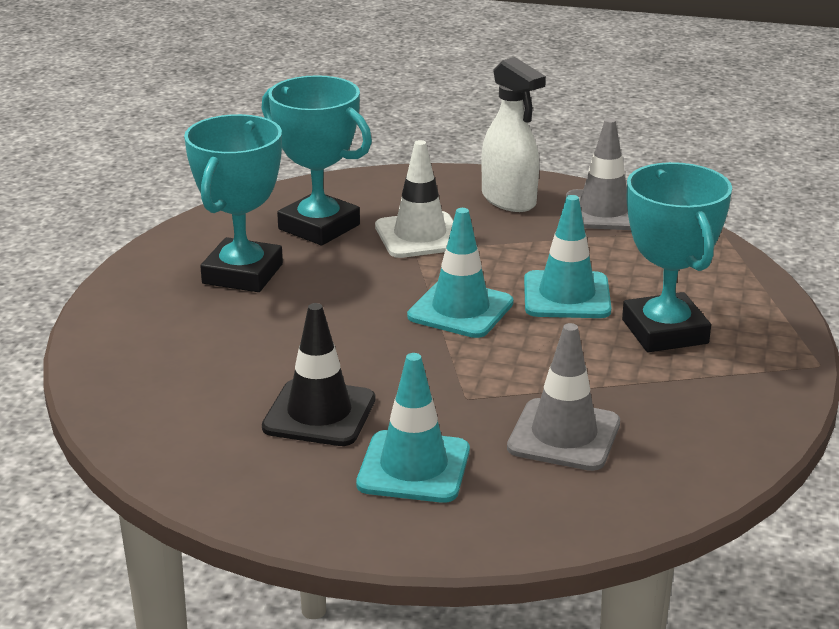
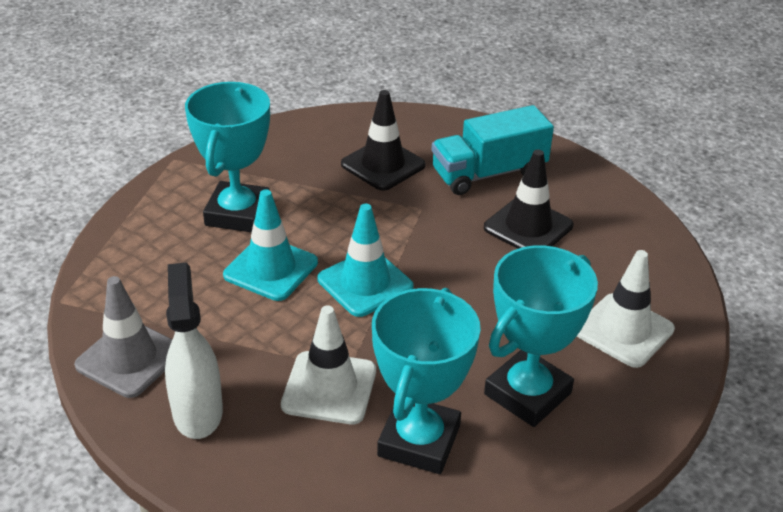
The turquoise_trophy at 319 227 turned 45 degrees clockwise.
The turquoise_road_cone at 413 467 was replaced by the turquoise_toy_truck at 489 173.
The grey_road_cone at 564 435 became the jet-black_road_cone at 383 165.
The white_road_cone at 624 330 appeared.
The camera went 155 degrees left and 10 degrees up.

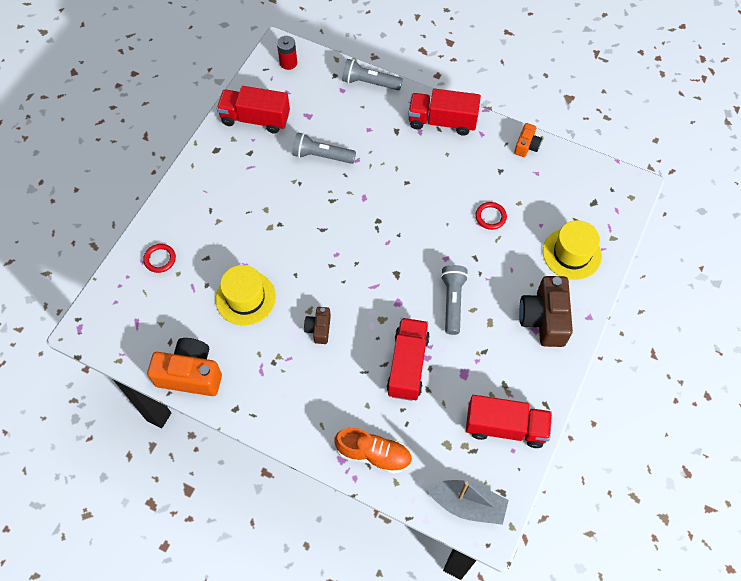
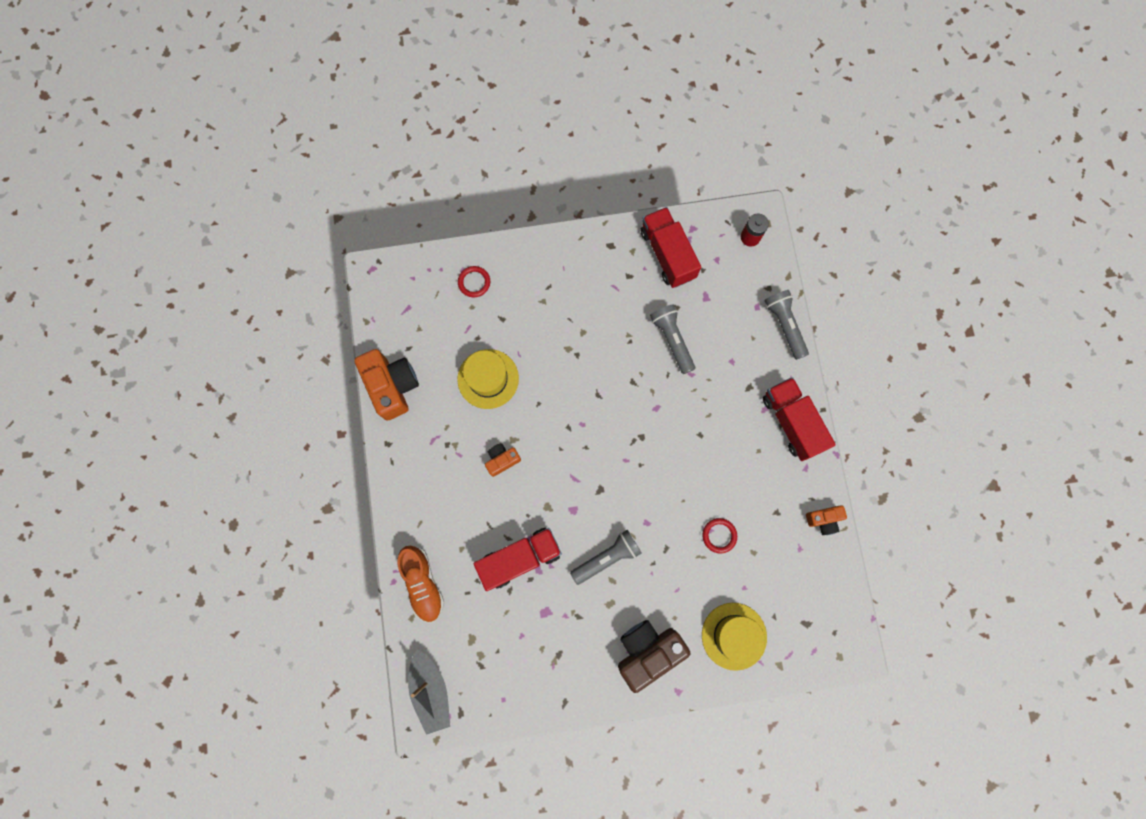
The russet_compact_camera at 319 329 became the orange-coloured_compact_camera at 502 460.
The crimson_toy_truck at 505 427 disappeared.
The camera went 55 degrees right and 15 degrees up.

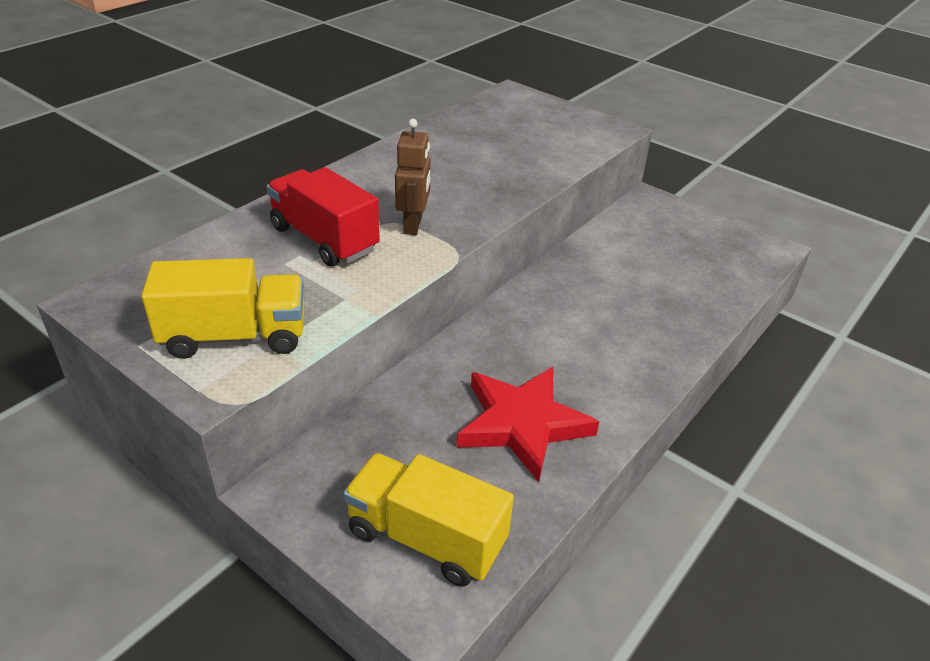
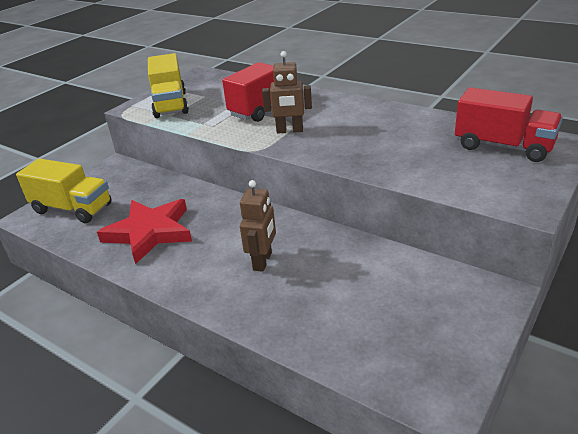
The yellow_toy_truck at 426 537 turned 90 degrees clockwise.
The russet_robot_figure at 263 261 appeared.
The crimson_toy_truck at 503 147 appeared.
The camera went 90 degrees right and 5 degrees down.

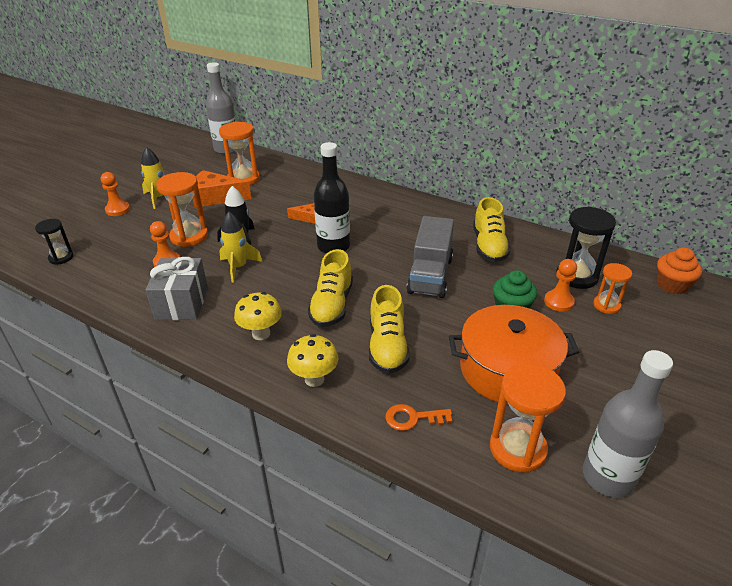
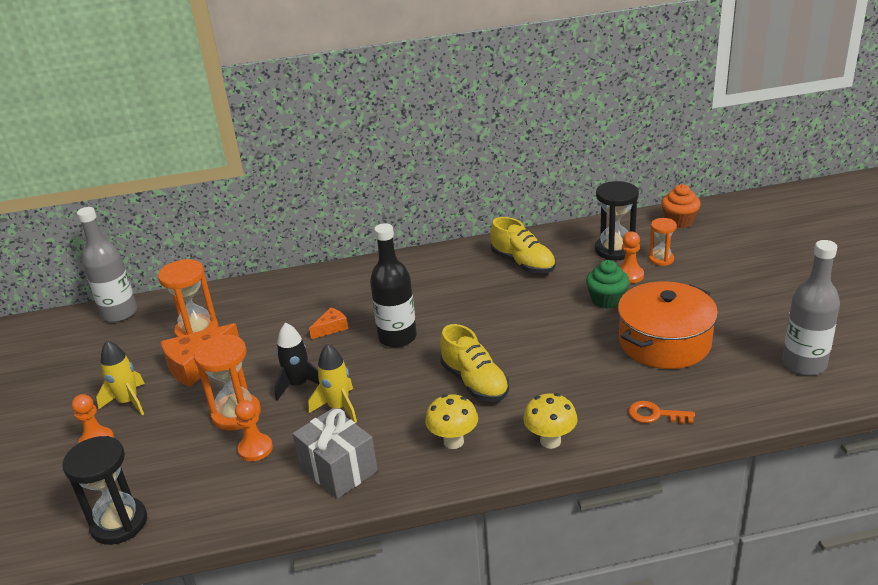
The jet-black_hourglass at 61 258 changed to 1.67 times the size.
The yellow_shoe at 387 346 disappeared.
The orange-coloured_door_key at 413 418 turned 60 degrees clockwise.
The grey_toy_truck at 430 275 disappeared.
The orange-coloured_hourglass at 517 449 disappeared.
The camera went 40 degrees left and 5 degrees down.

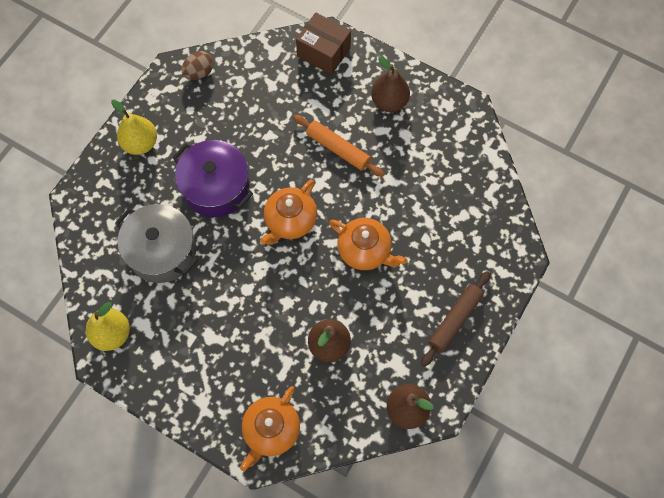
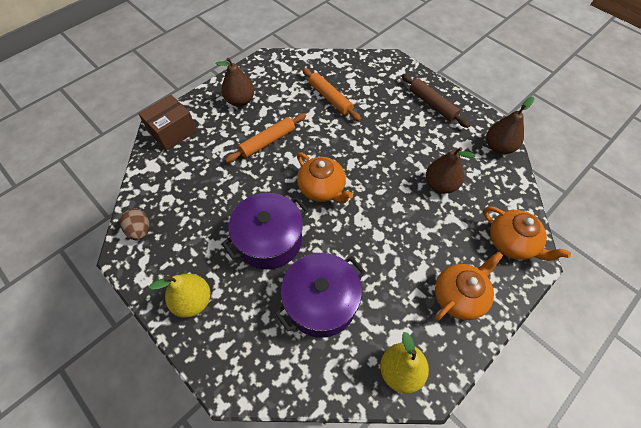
The grey_pot at 162 251 became the royal_purple_pot at 321 302.
The orange-coloured_teapot moved from 365 250 to 459 296.
The orange-coloured_dough_roller at 330 98 appeared.
The camera went 75 degrees left and 10 degrees down.

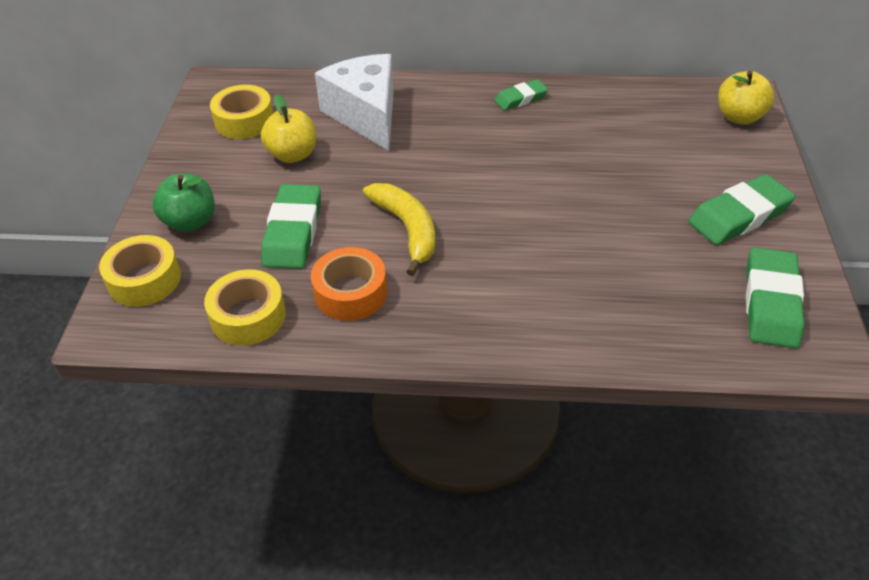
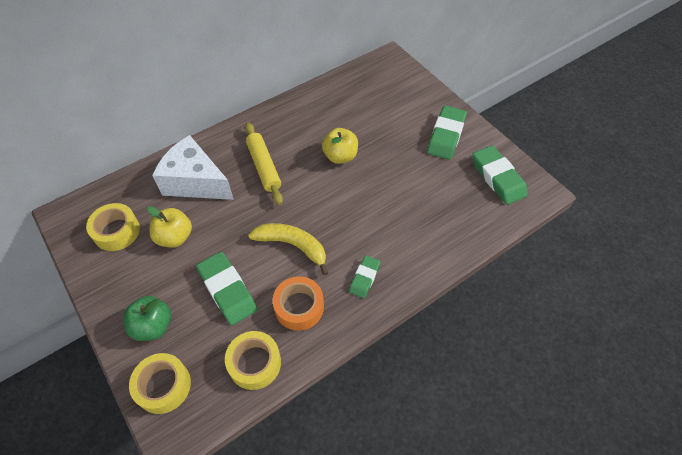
The leaf-green_eraser moved from 520 98 to 364 278.
The yellow_toy_apple moved from 739 117 to 340 156.
The yellow_dough_roller at 264 167 appeared.
The camera went 40 degrees left and 10 degrees up.

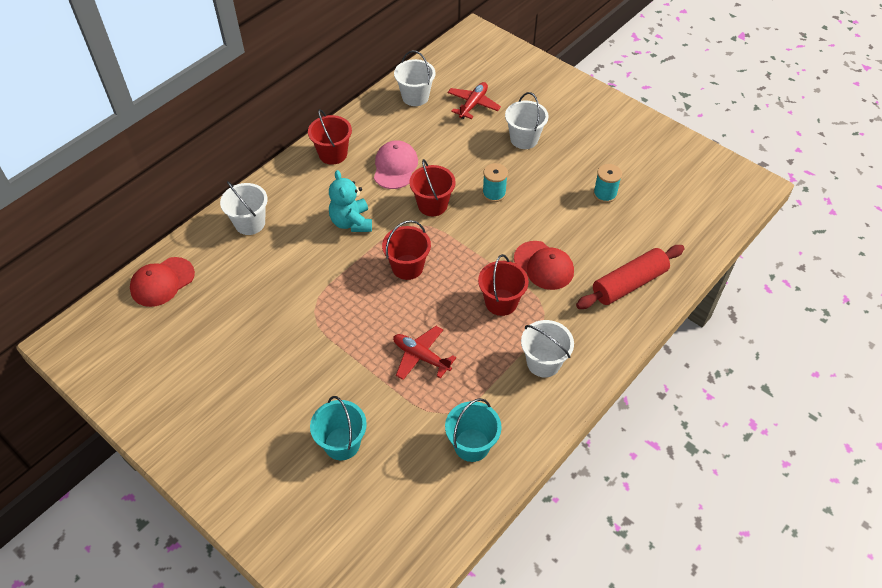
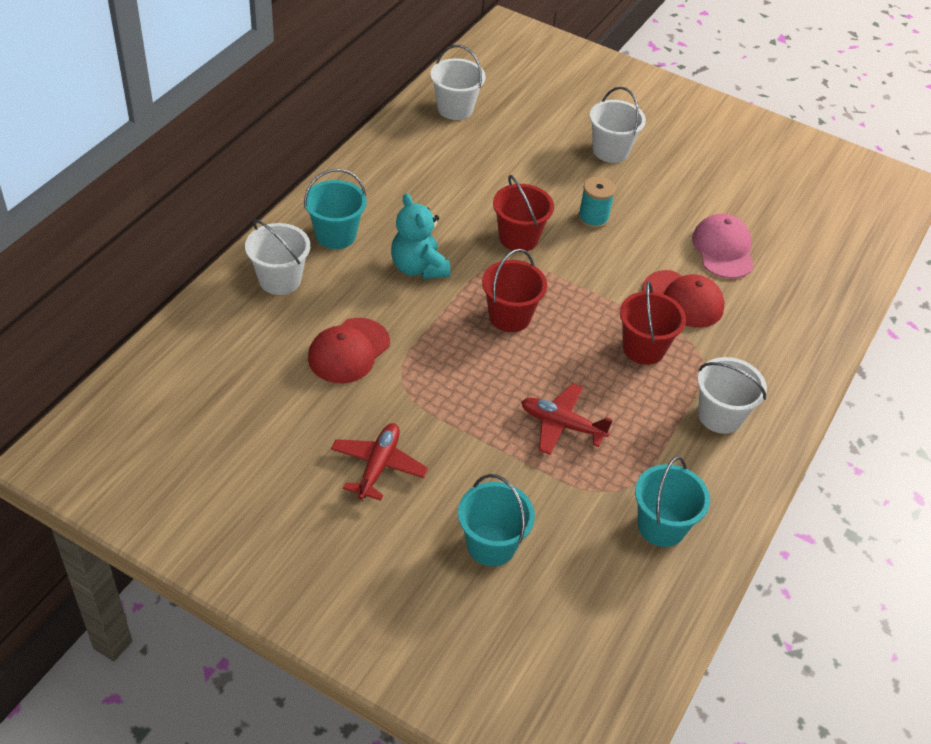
The crimson_baseball_cap moved from 162 282 to 348 351.
The crimson_bucket at 333 154 disappeared.
The rosy_baseball_cap moved from 395 167 to 723 249.
The crimson_aeroplane moved from 473 104 to 378 466.
The crimson_dough_roller at 629 284 disappeared.
The turquoise_reel_of_thread at 605 194 disappeared.
The turquoise_bucket at 336 235 appeared.
The camera went 15 degrees left and 5 degrees down.

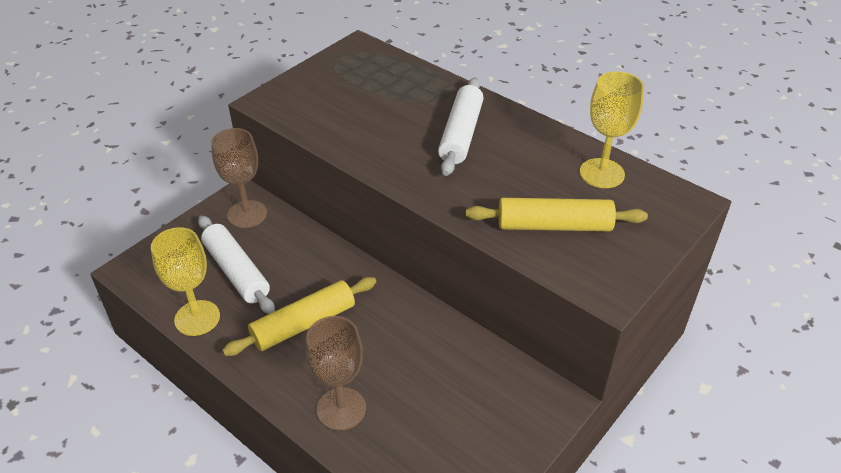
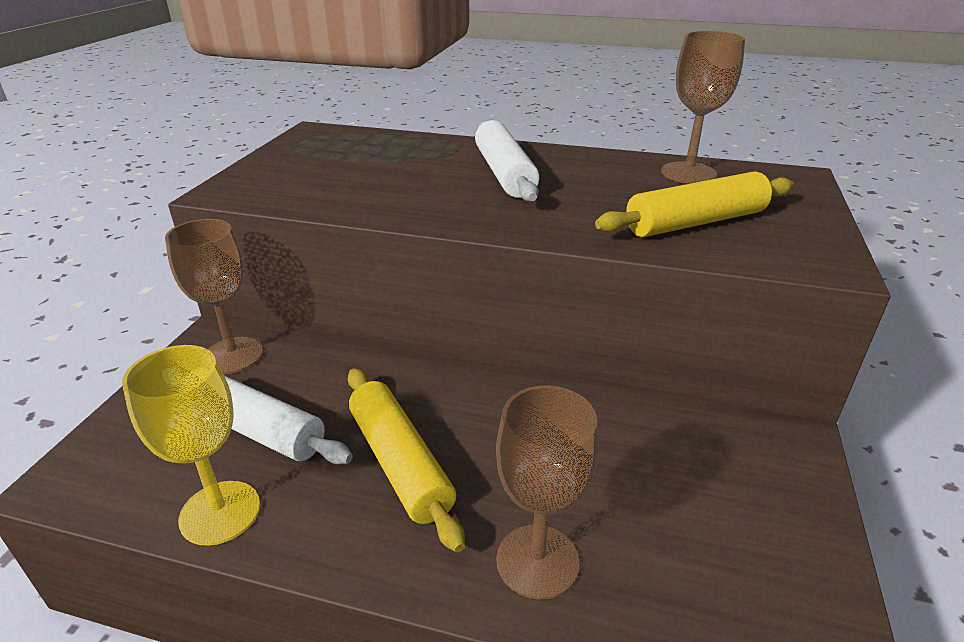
The yellow_dough_roller at 303 324 turned 60 degrees counterclockwise.
The yellow_goblet at 602 173 became the russet_goblet at 688 173.
The camera went 25 degrees left and 10 degrees down.

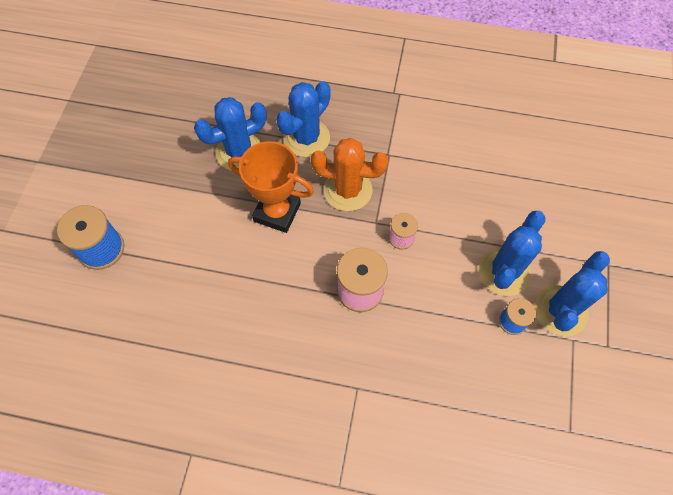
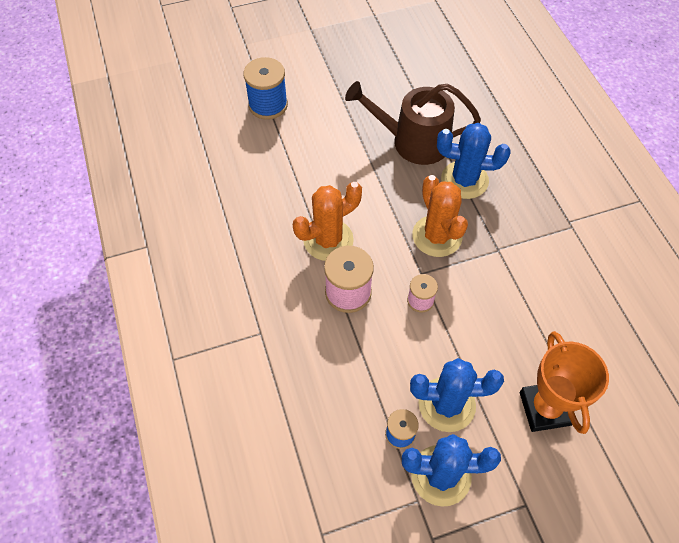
The blue_prickly_plant at 239 152 was replaced by the russet_sprinkling_can at 413 141.
The orange-coloured_trophy moved from 277 212 to 545 408.
The orange-coloured_prickly_plant at 328 240 appeared.
The camera went 60 degrees right and 5 degrees down.

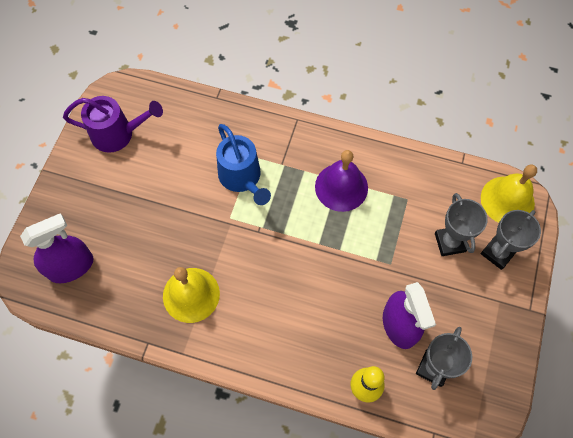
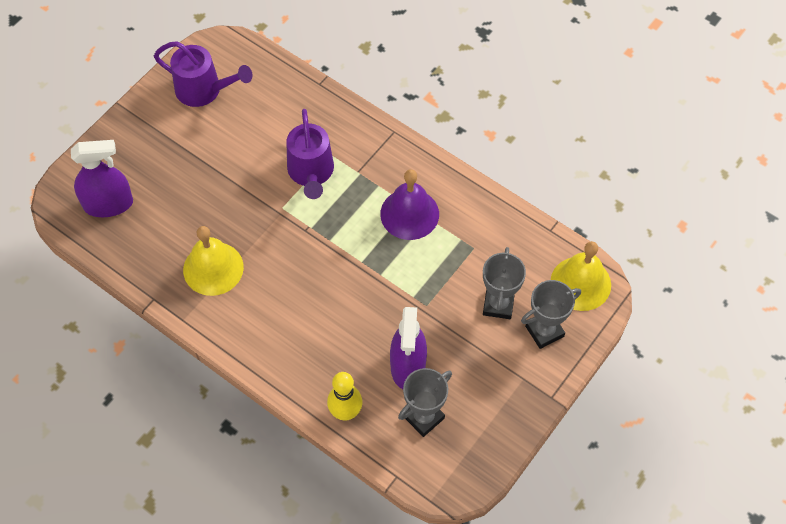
The blue_sprinkling_can at 242 178 became the royal_purple_sprinkling_can at 311 173.
The camera went 20 degrees right and 5 degrees down.

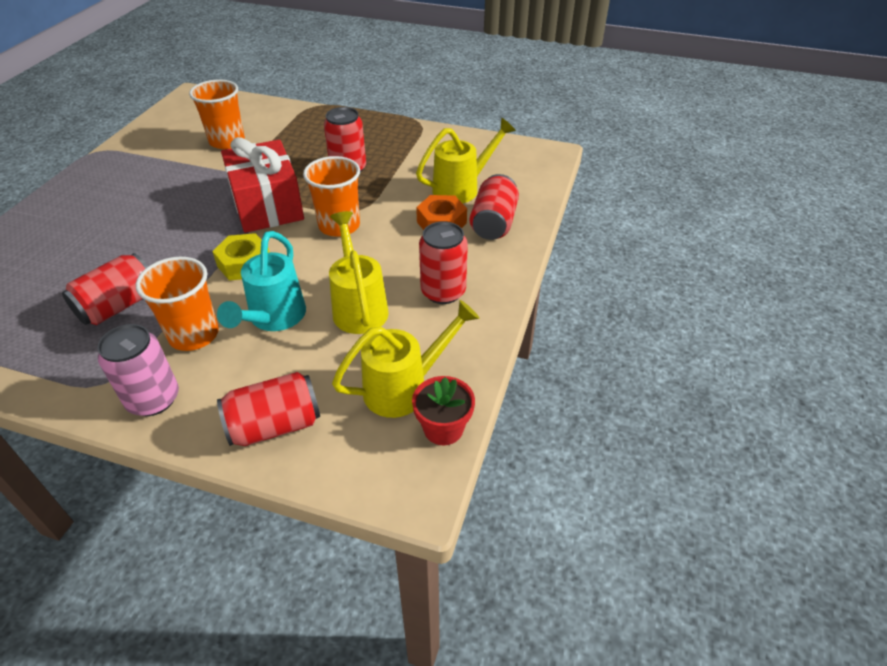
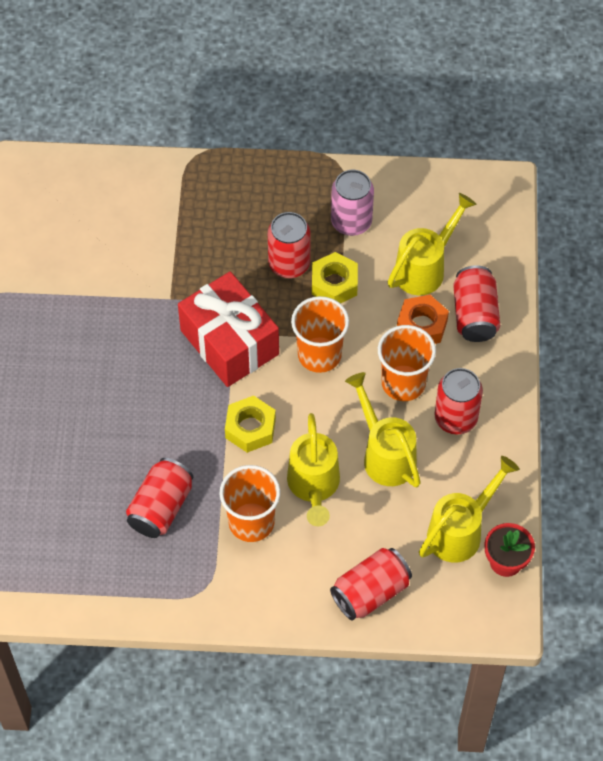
The rosy_can moved from 153 399 to 351 222.
The orange-coloured_tumbler moved from 227 141 to 403 383.
The turquoise_sprinkling_can at 274 318 became the yellow_sprinkling_can at 313 486.
The yellow_hex_nut at 334 284 appeared.
The camera went 15 degrees left and 15 degrees up.

